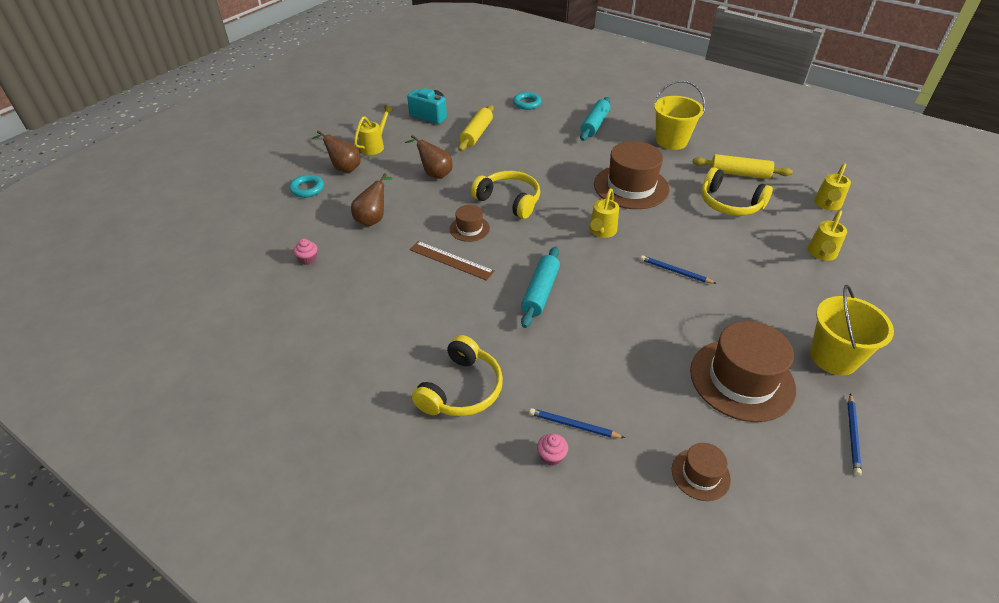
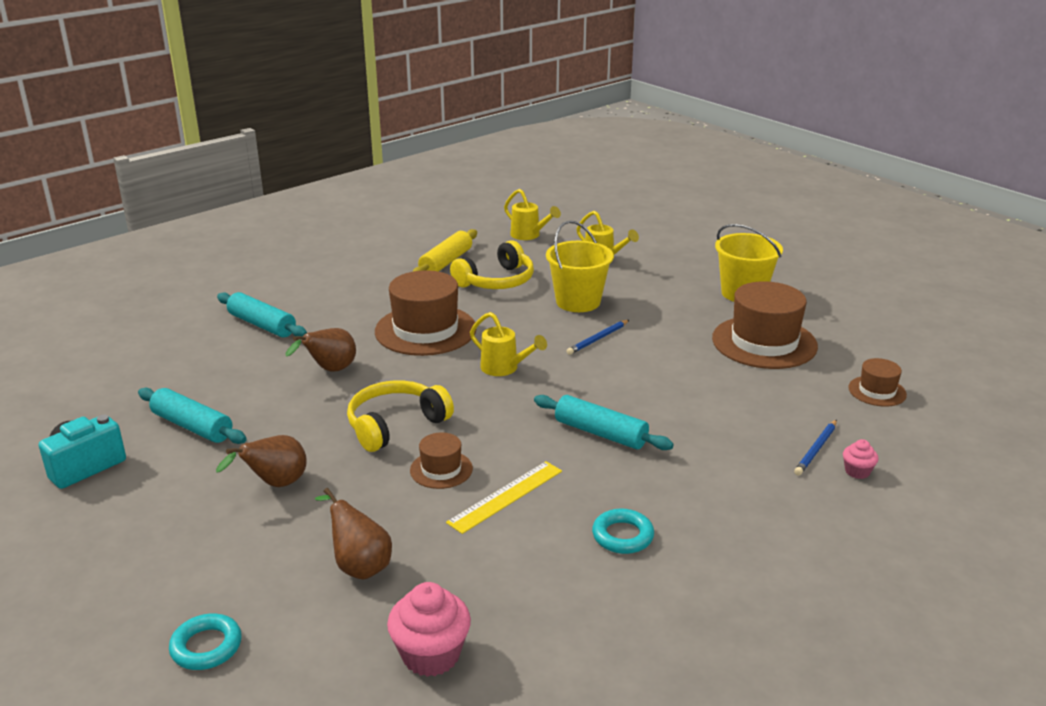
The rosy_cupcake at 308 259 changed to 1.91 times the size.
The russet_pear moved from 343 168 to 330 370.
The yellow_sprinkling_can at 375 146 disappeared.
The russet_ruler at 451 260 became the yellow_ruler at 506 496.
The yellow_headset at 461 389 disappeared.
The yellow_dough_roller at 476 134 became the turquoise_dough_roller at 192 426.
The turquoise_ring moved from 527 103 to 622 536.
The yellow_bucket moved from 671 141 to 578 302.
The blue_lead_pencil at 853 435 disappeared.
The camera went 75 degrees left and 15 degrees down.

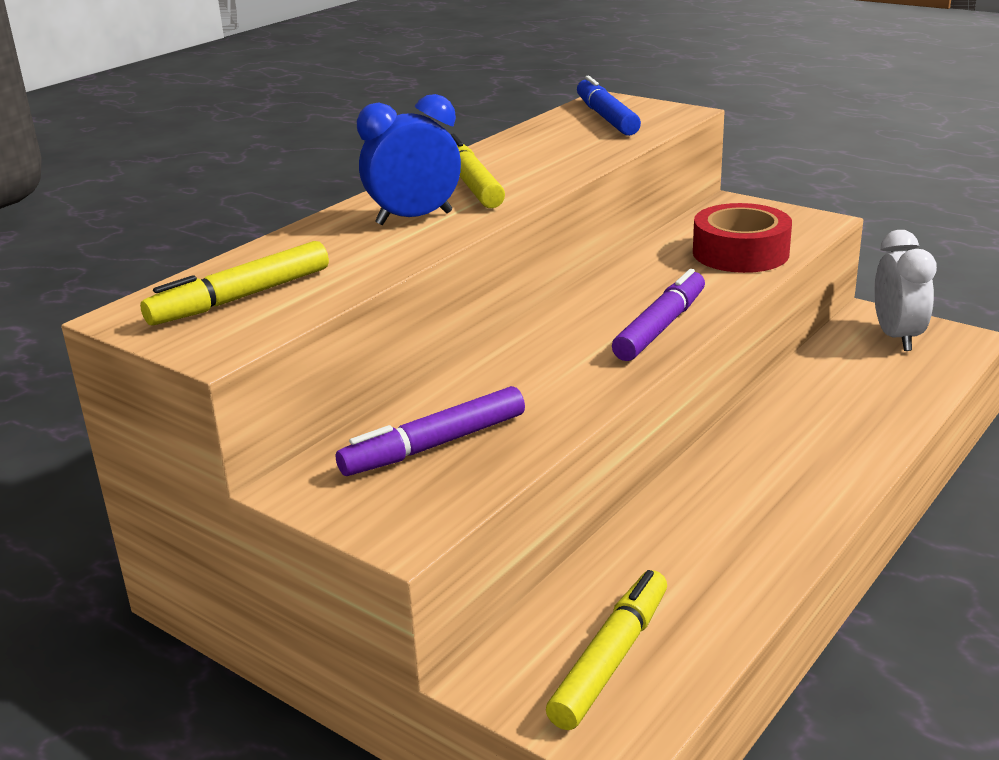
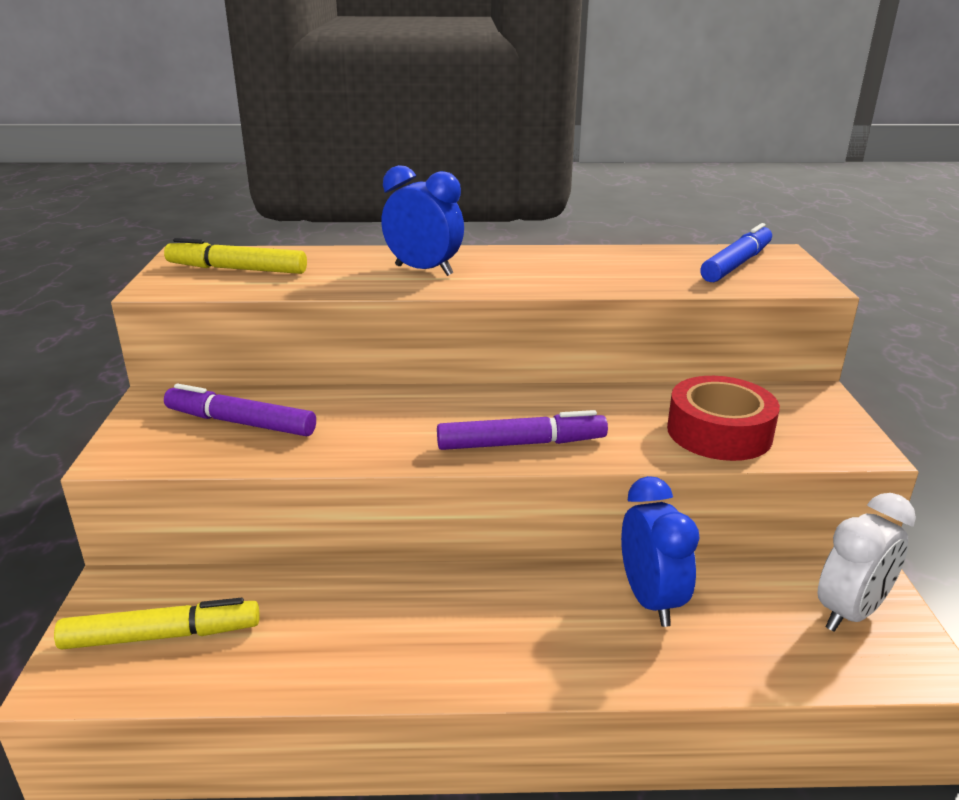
The yellow_felt_pen at 471 184 disappeared.
The blue_clock at 650 600 appeared.
The camera went 50 degrees right and 0 degrees up.

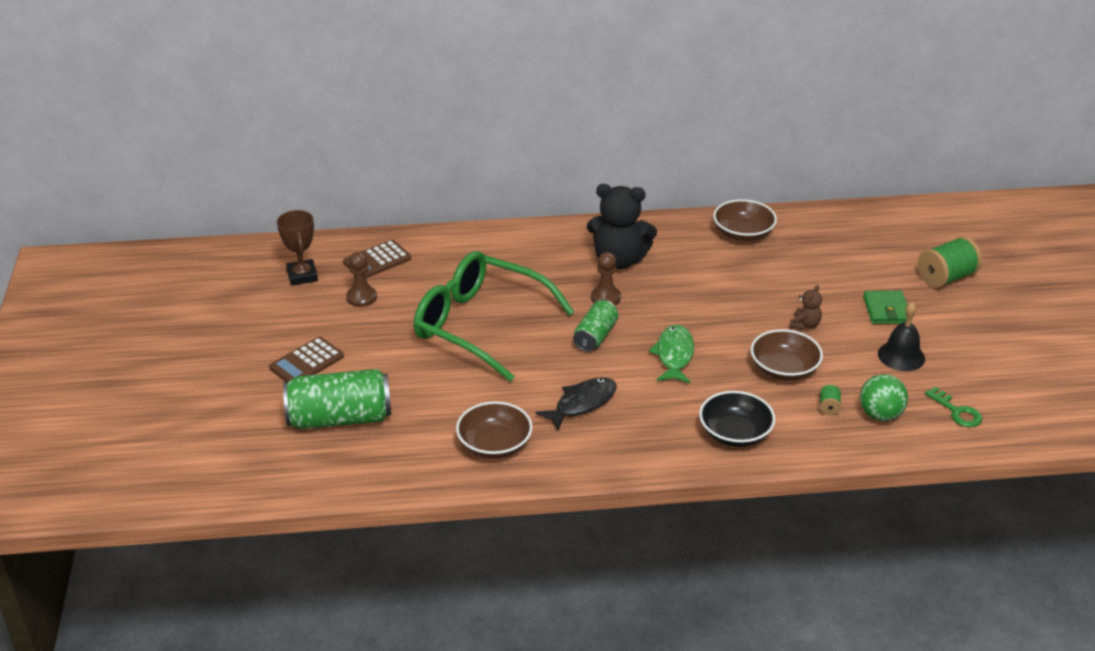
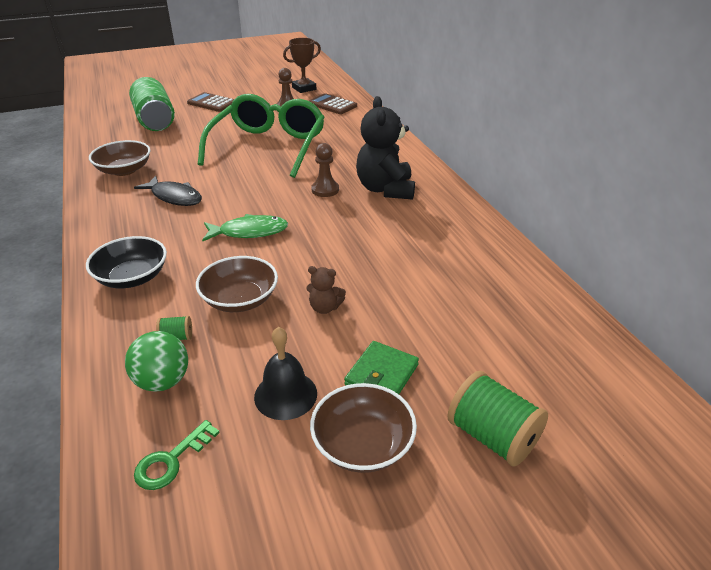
The leaf-green_can at 595 336 disappeared.
The russet_bowl moved from 743 233 to 363 444.
The leaf-green_card_wallet at 886 310 turned 45 degrees counterclockwise.
The camera went 75 degrees right and 0 degrees up.

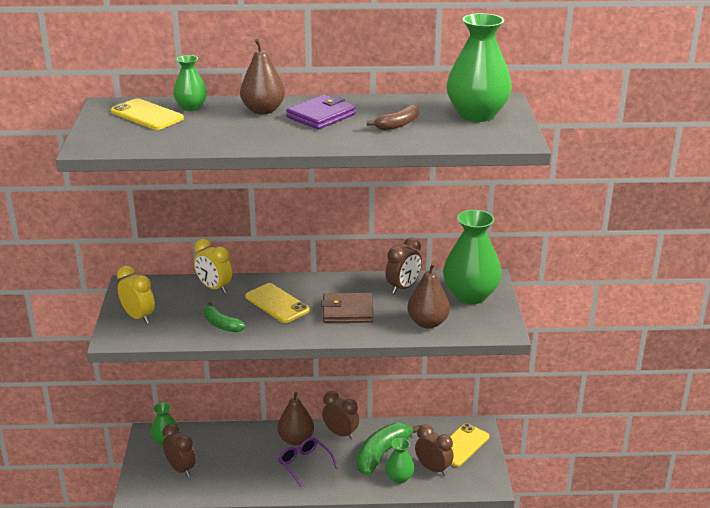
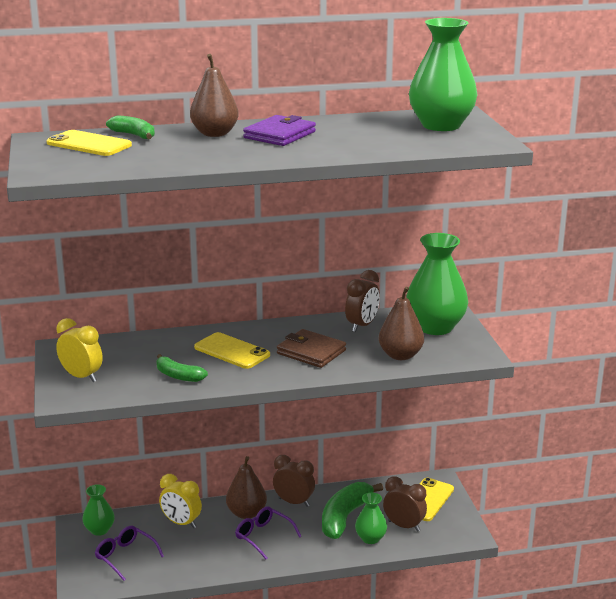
The russet_clock at 180 469 was replaced by the royal_purple_eyeglasses at 125 556.
The leaf-green_vase at 191 107 was replaced by the leaf-green_banana at 134 135.
The yellow_clock moved from 214 288 to 181 523.
The russet_card_wallet at 347 311 turned 45 degrees clockwise.
The russet_banana at 398 124 disappeared.
The camera went 10 degrees left and 5 degrees down.

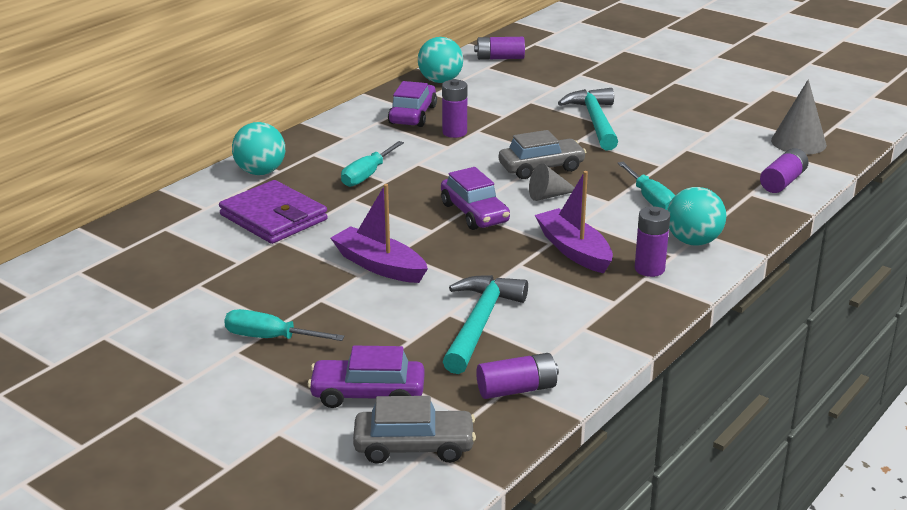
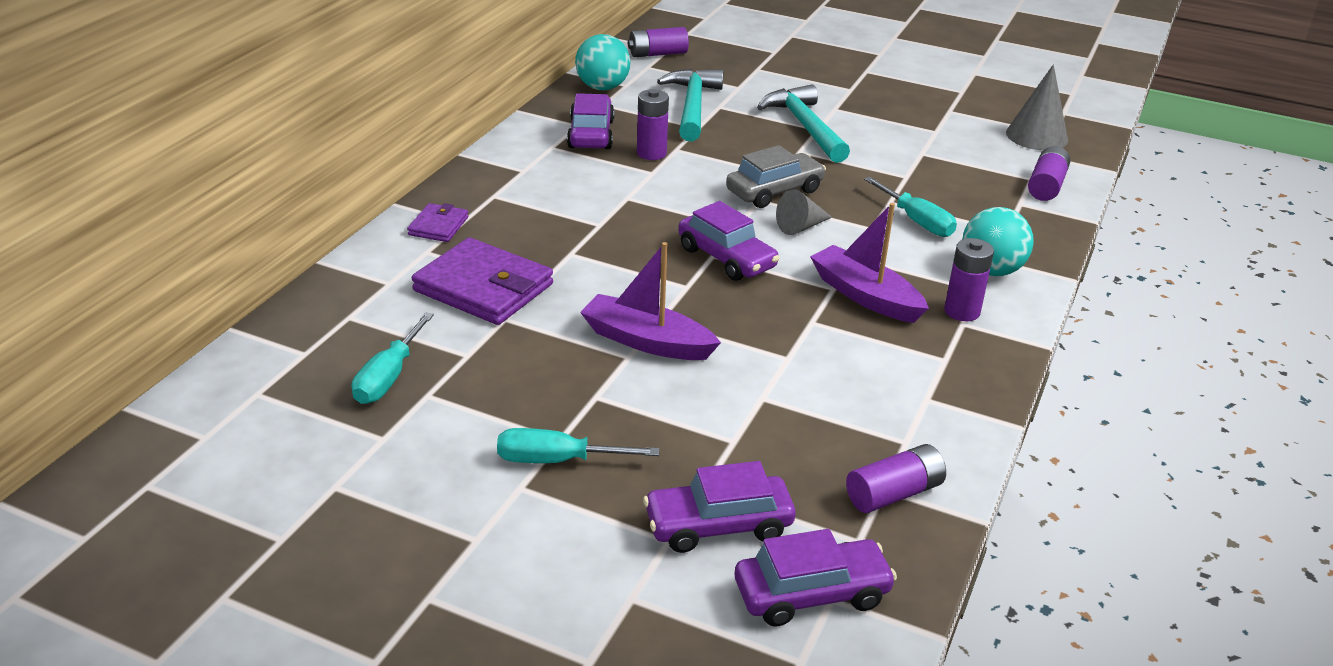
The turquoise_sphere at 260 172 was replaced by the royal_purple_card_wallet at 438 226.
The turquoise_hand_screwdriver moved from 367 175 to 389 377.
The grey_car at 414 446 became the royal_purple_car at 811 594.
The turquoise_hammer moved from 480 323 to 692 106.
The camera went 15 degrees left and 5 degrees up.

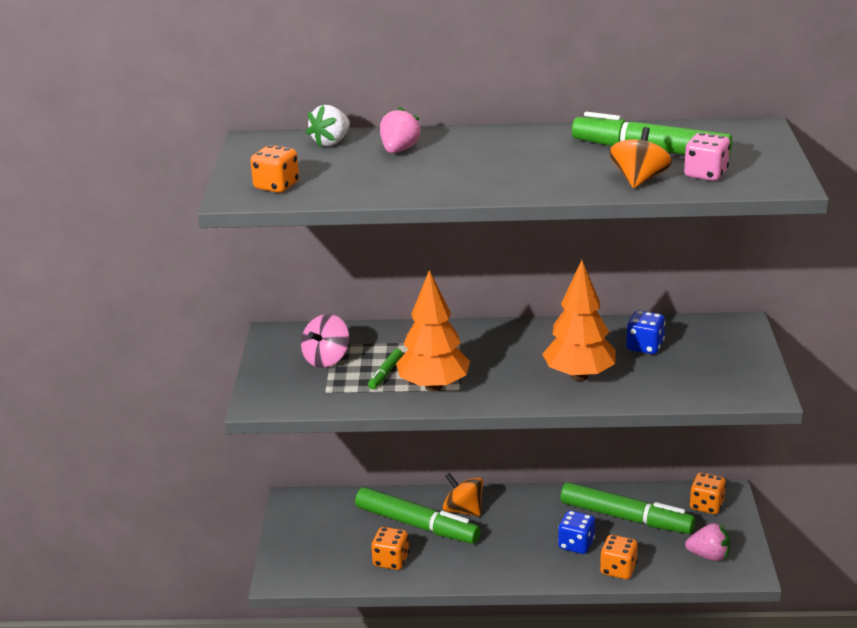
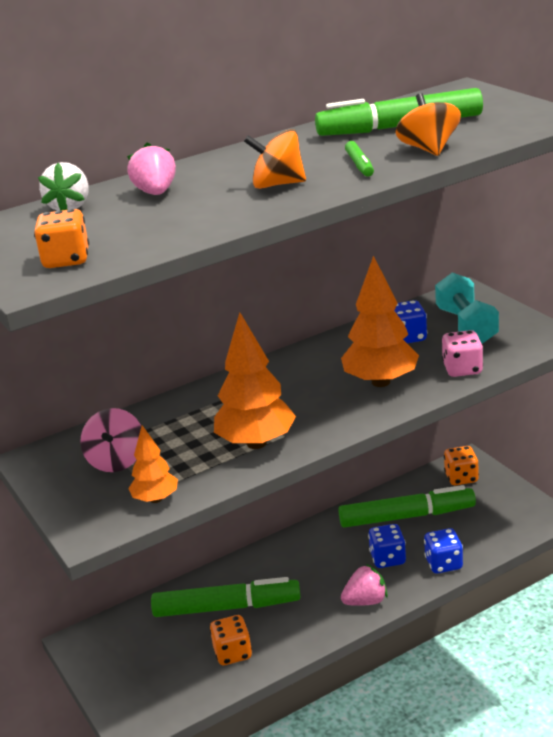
The leaf-green_felt_pen moved from 385 373 to 359 165.
The orange-coloured_whirligig moved from 463 510 to 278 184.
The orange-coloured_die at 618 569 became the blue_die at 443 564.
The rosy_die moved from 705 174 to 462 369.
The rosy_toy_strawberry moved from 709 556 to 365 601.
The orange-coloured_tree at 156 499 appeared.
The turquoise_hand_weight at 466 326 appeared.
The camera went 30 degrees left and 0 degrees up.

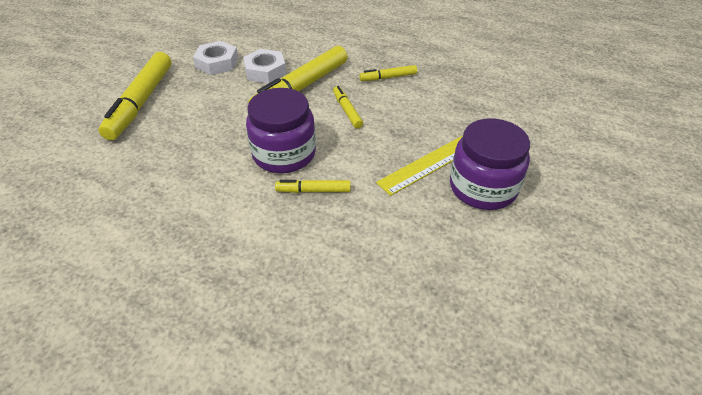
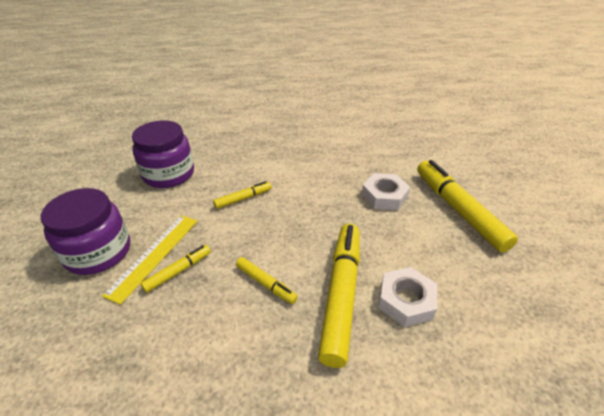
The white_hex_nut moved from 217 63 to 384 196.
The royal_purple_jar moved from 284 154 to 169 174.
The yellow_felt_pen moved from 388 77 to 178 271.
The camera went 150 degrees right and 5 degrees down.

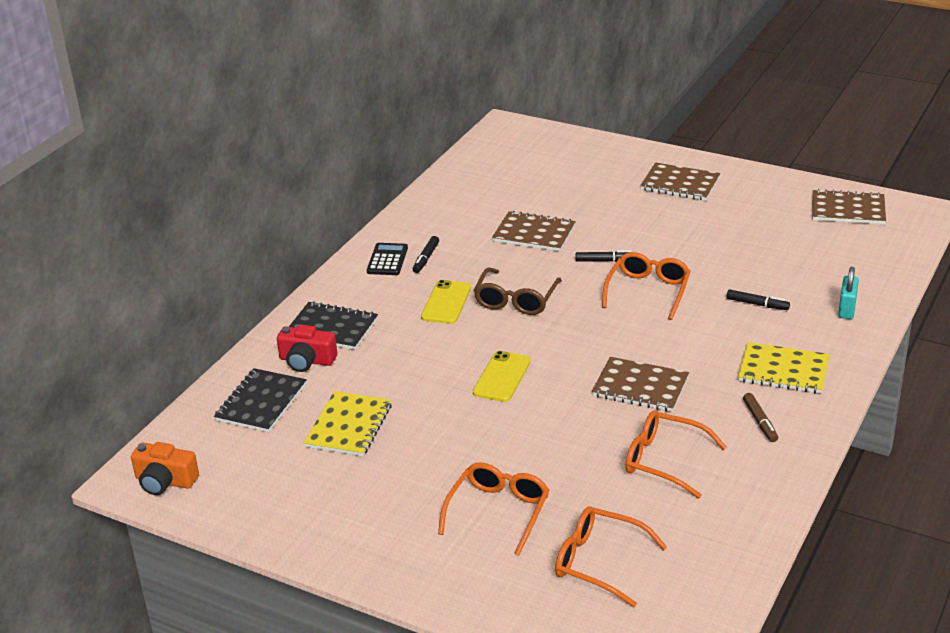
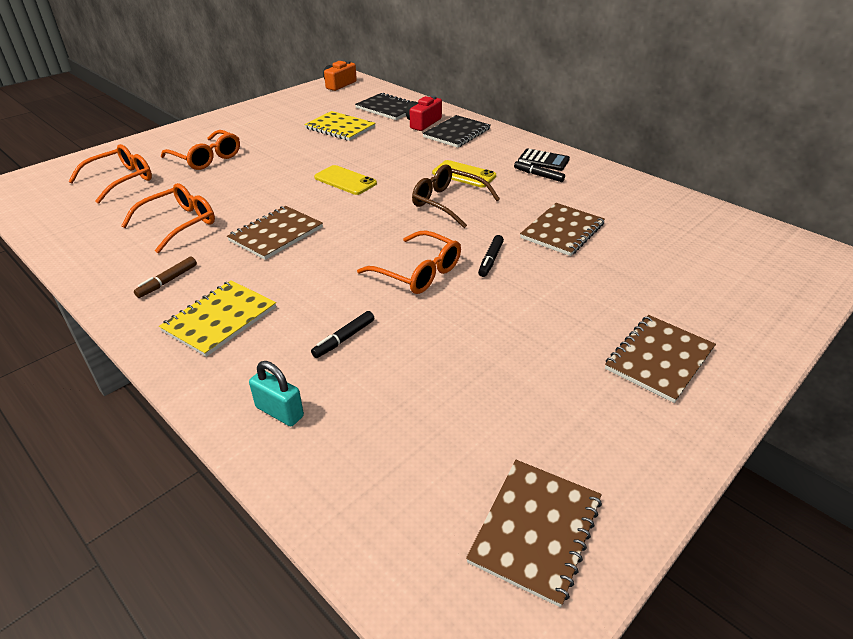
The russet_felt_pen at 760 422 turned 60 degrees counterclockwise.
The camera went 105 degrees right and 5 degrees up.

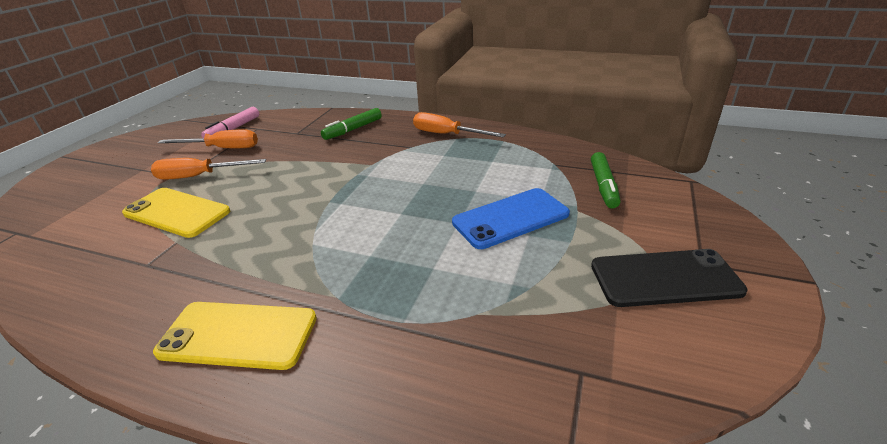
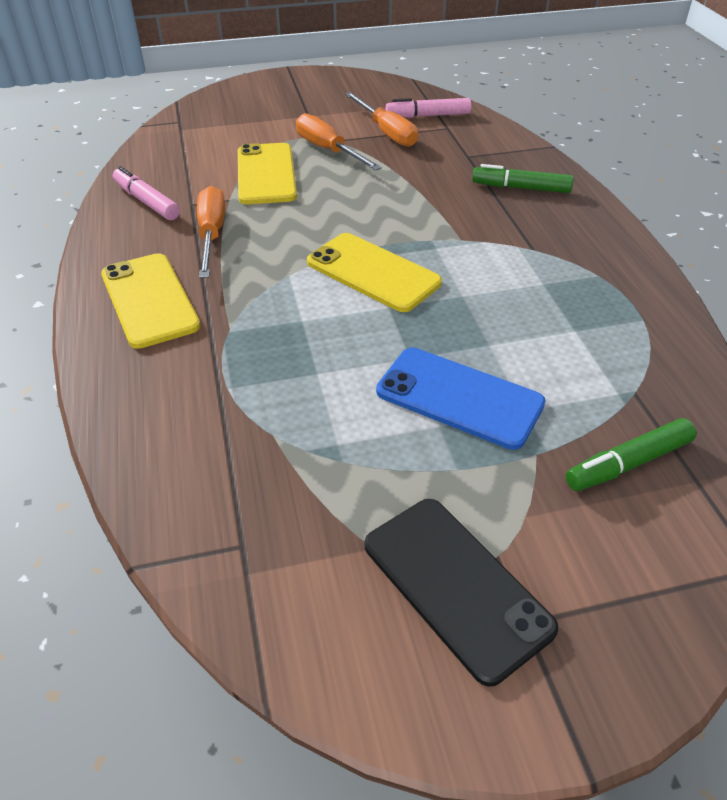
The orange-coloured_hand_screwdriver moved from 447 134 to 212 234.
The rosy_felt_pen at 146 201 appeared.
The yellow_mobile_phone at 373 272 appeared.
The camera went 55 degrees right and 10 degrees up.

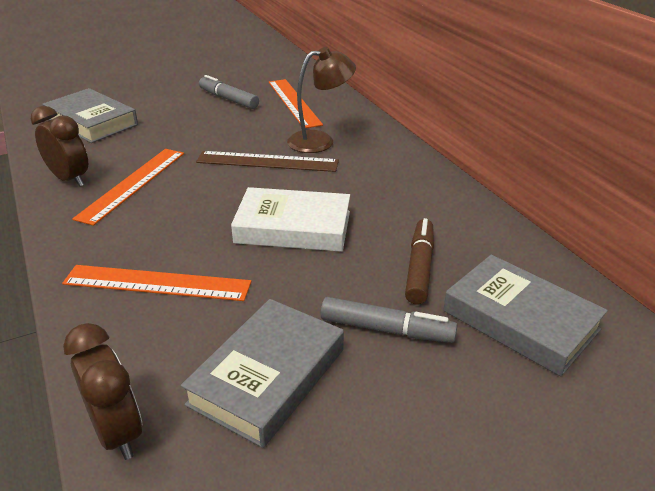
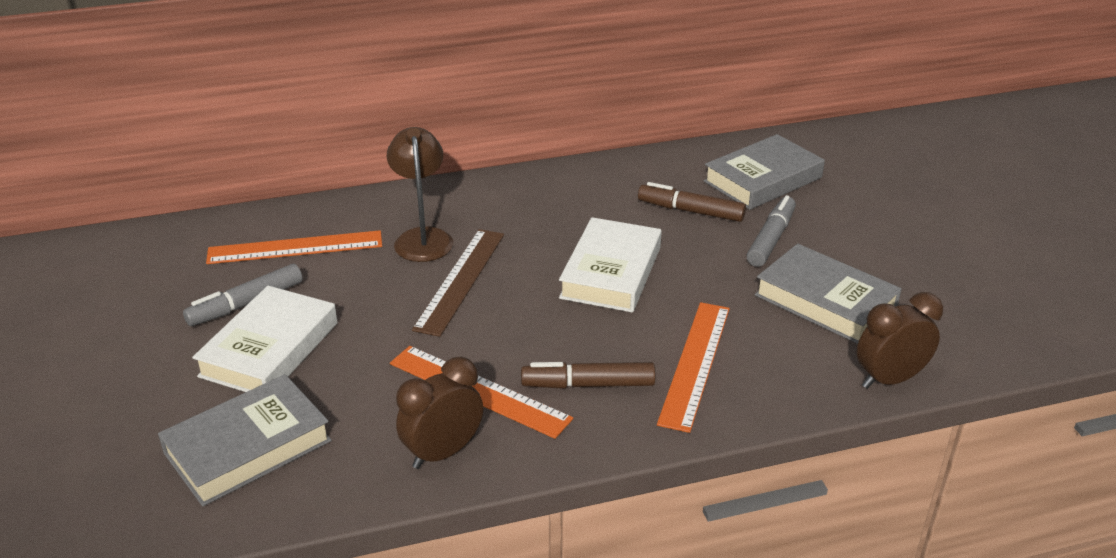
The white_book at 270 349 appeared.
The russet_felt_pen at 588 384 appeared.
The camera went 80 degrees left and 0 degrees up.

